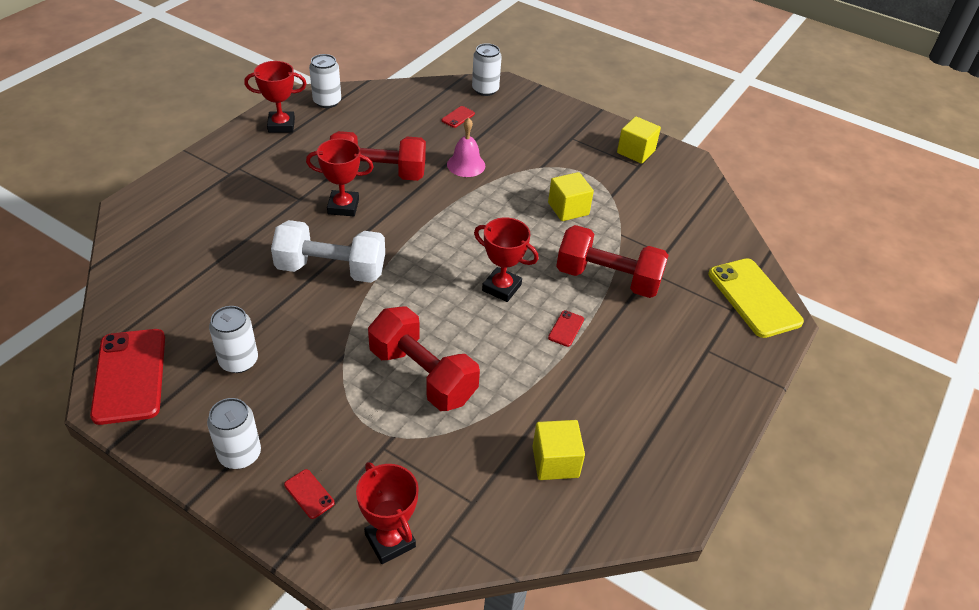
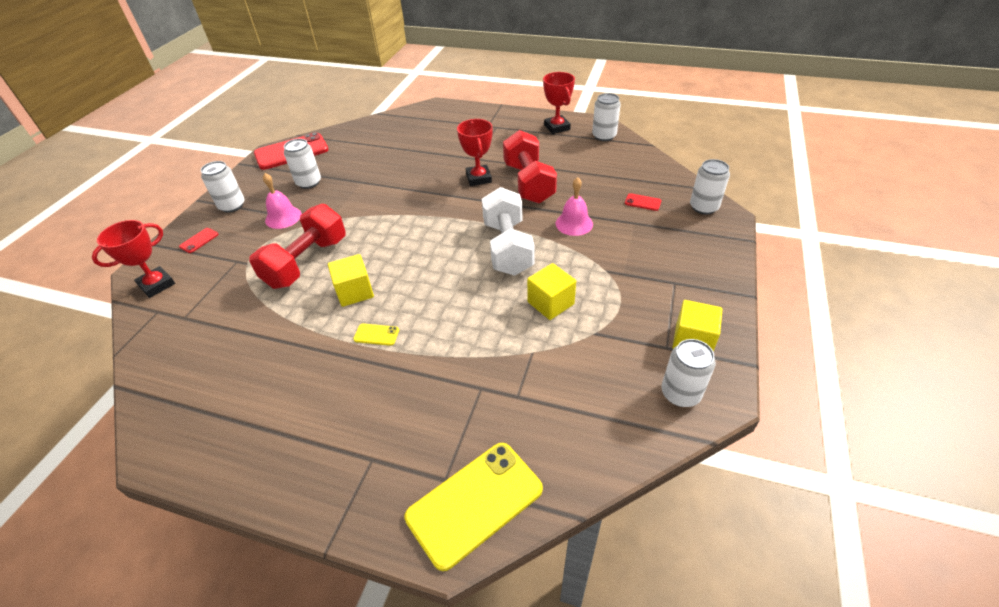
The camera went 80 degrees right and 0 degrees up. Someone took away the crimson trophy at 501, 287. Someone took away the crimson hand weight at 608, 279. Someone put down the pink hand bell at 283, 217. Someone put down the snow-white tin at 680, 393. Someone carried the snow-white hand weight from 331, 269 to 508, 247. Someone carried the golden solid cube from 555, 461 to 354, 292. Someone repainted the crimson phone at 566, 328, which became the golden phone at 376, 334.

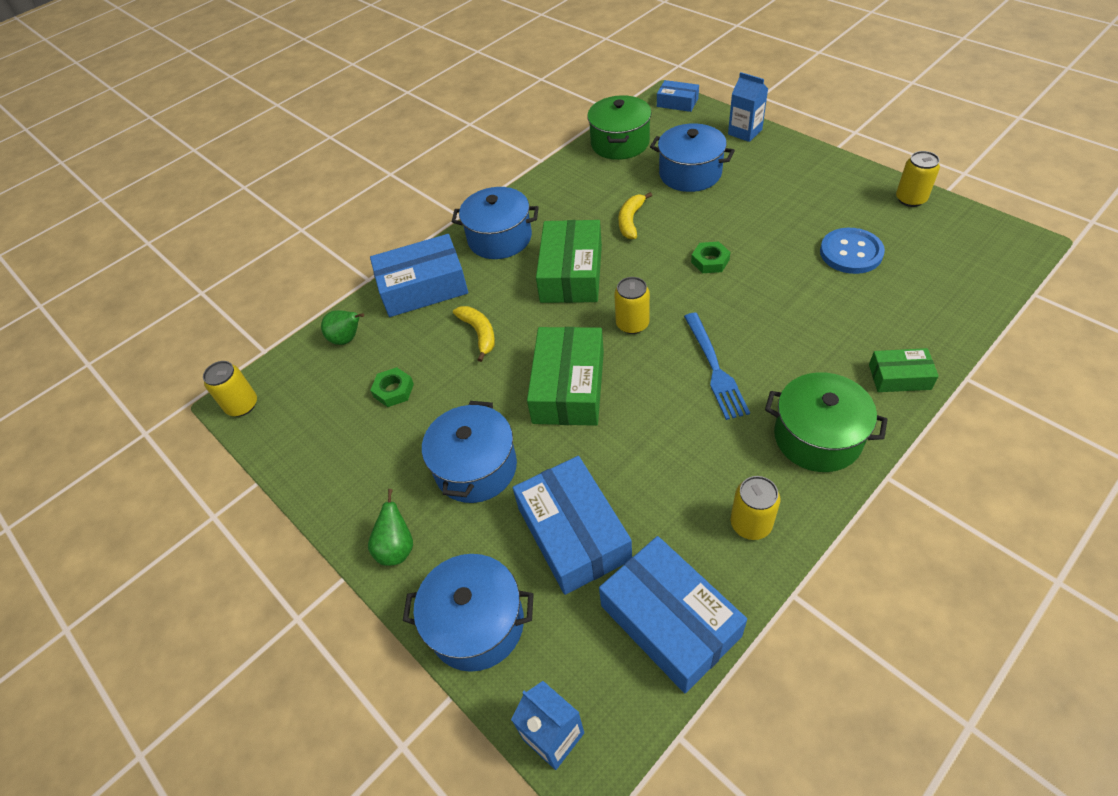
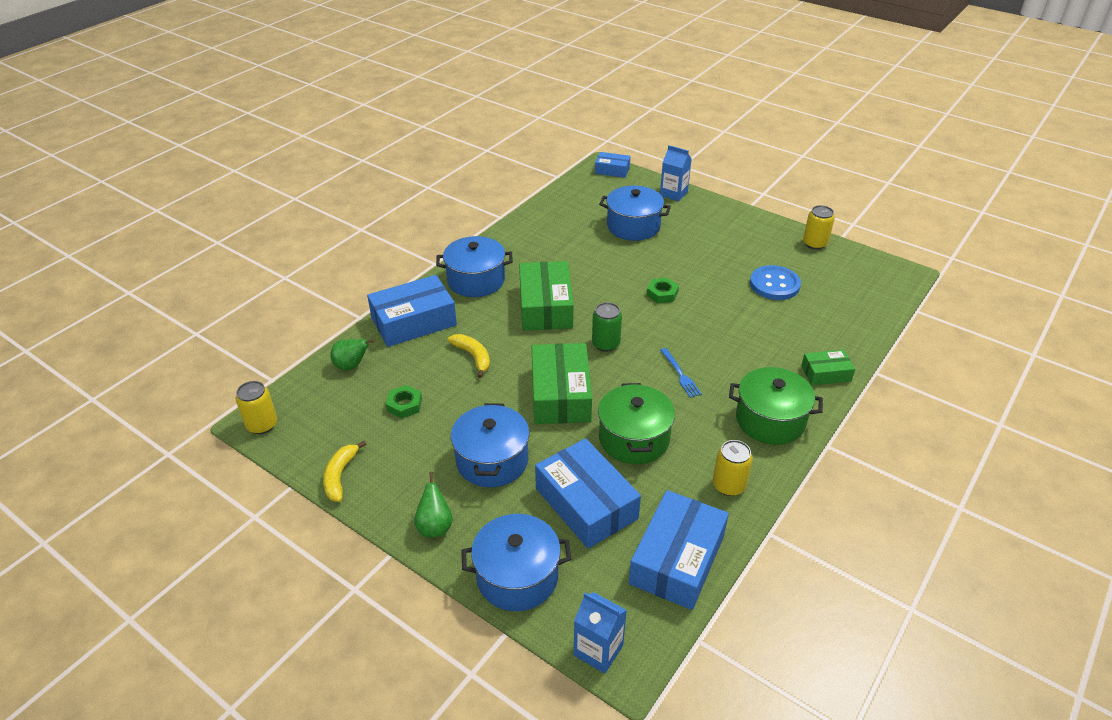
The camera went 15 degrees left and 10 degrees down. Someone carried the leaf-green stockpot from 620, 143 to 634, 438. Someone carried the golden toy banana from 630, 221 to 340, 476. Someone repainted the golden tin at 632, 324, which became the leaf-green tin at 606, 344. Someone rotated the cobalt box at 669, 621 by 75 degrees clockwise. Someone scaled the cobalt table fork at 715, 368 by 0.63.

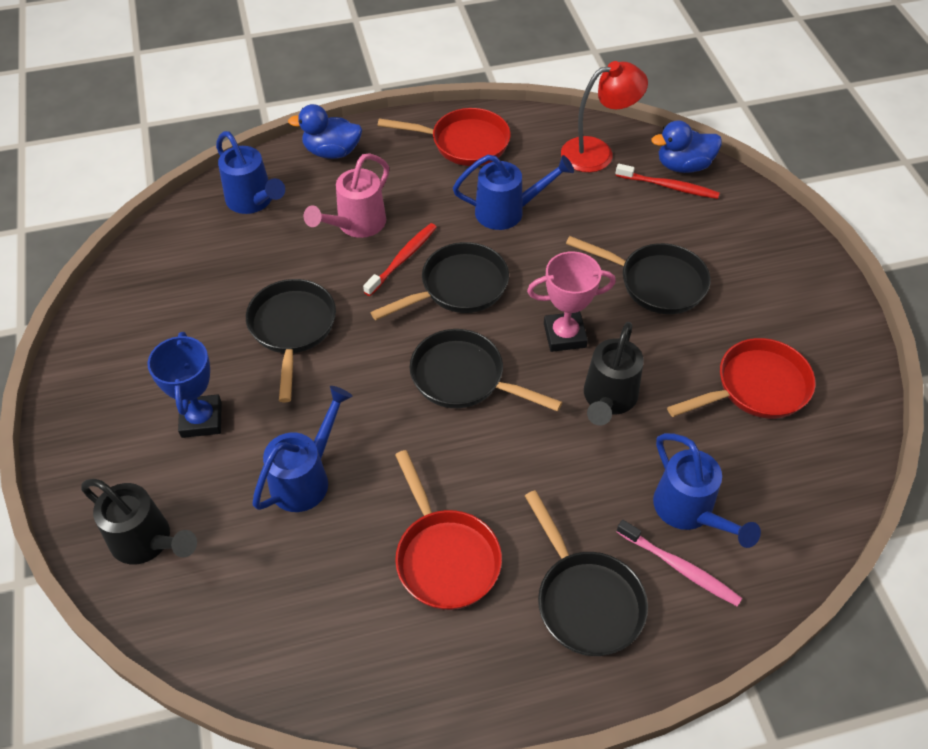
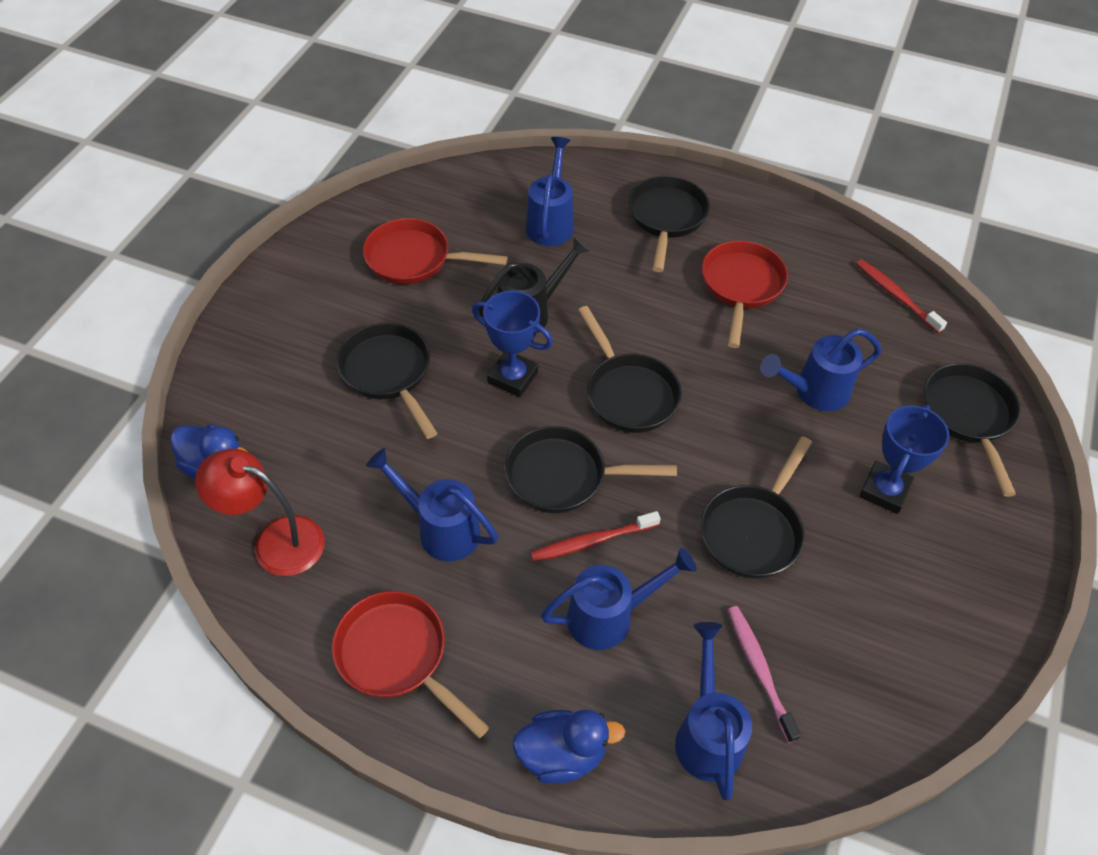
The camera went 145 degrees left and 0 degrees up. Someone carried the crimson dental brush from 669, 186 to 895, 295. Someone carried the pink dental brush from 680, 568 to 759, 670. Someone swapped the black watering can at 147, 541 for the black frying pan at 968, 416. Someone repainted the pink watering can at 356, 225, which became the cobalt watering can at 609, 616. Someone repainted the pink trophy at 564, 335, which became the cobalt trophy at 513, 377. Someone rotated the cobalt rubber duck at 332, 152 by 45 degrees counterclockwise.

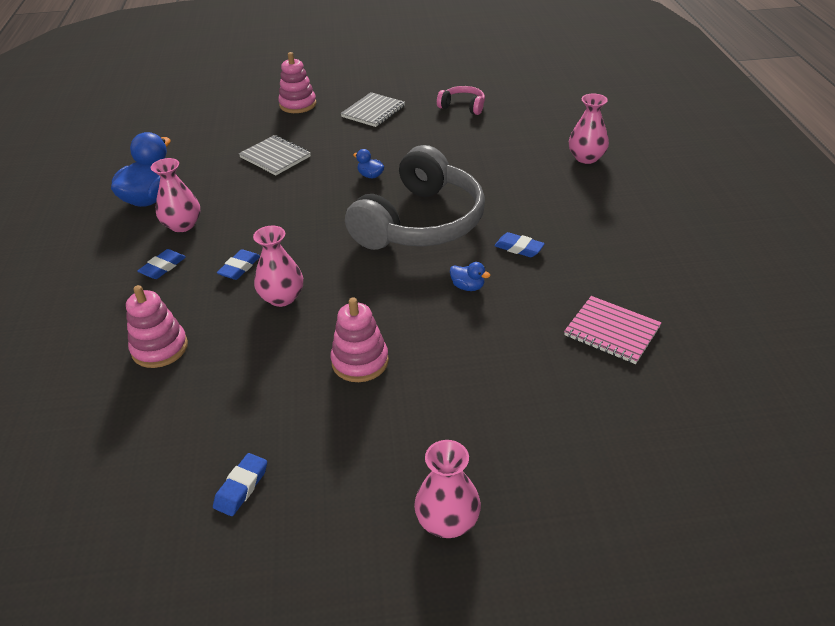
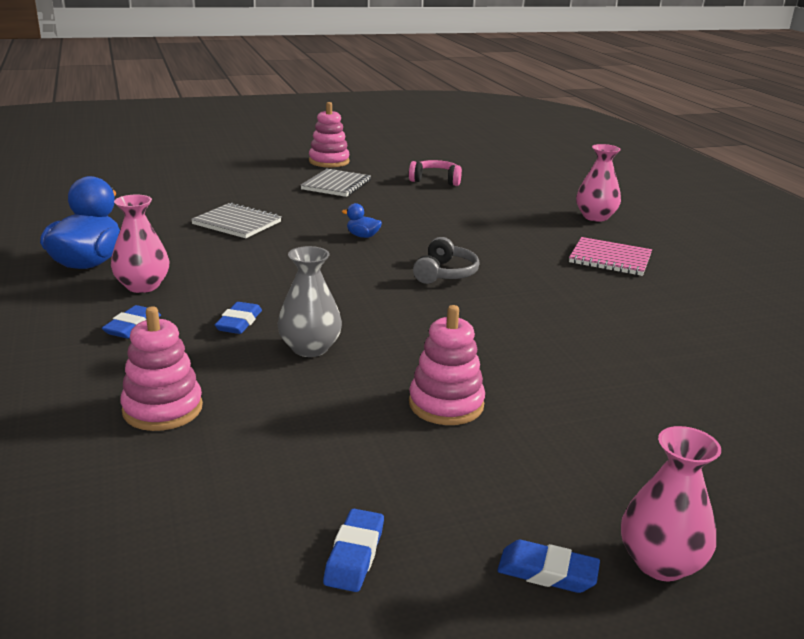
The camera went 15 degrees left and 15 degrees down. Someone took away the cobalt rubber duck at 468, 287. Someone carried the pink stacking rings from 298, 105 to 329, 161. Someone carried the cobalt eraser from 519, 248 to 547, 572. Someone carried the pink exercise book from 611, 331 to 610, 259. Someone repainted the pink flower vase at 282, 297, which became the ash-grey flower vase at 310, 348. Someone scaled the ash-grey headphones at 420, 222 by 0.43.

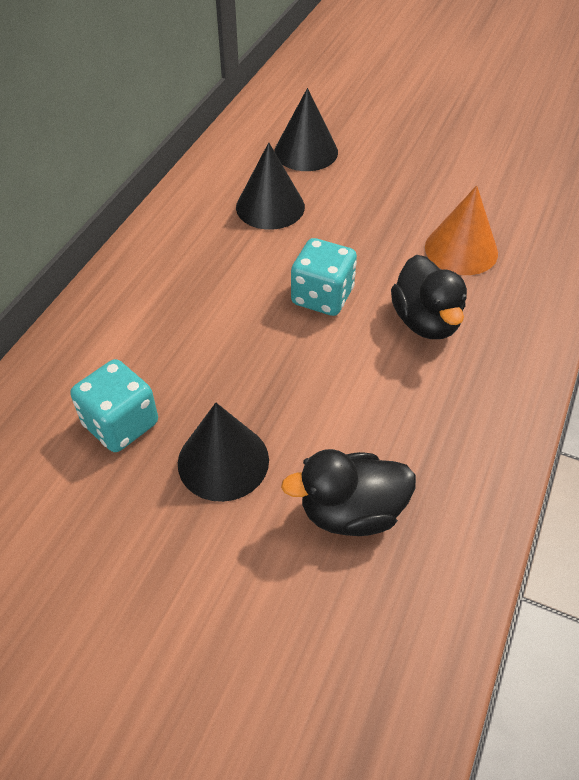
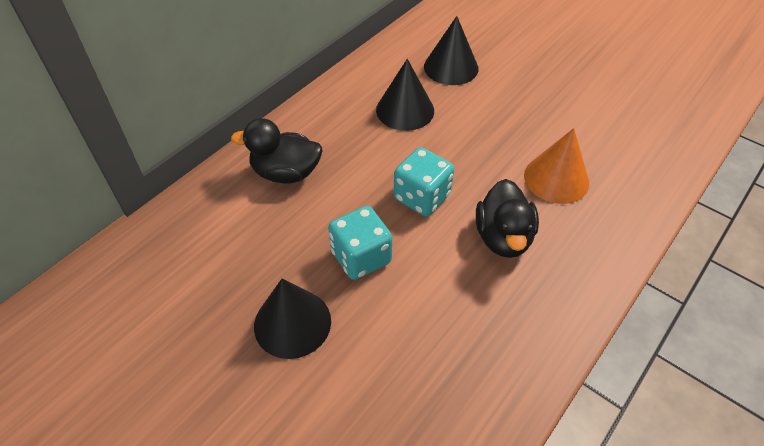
The camera went 15 degrees right and 0 degrees up. Someone carried the aqua game die from 121, 424 to 361, 257. Someone carried the black rubber duck from 351, 512 to 286, 173.

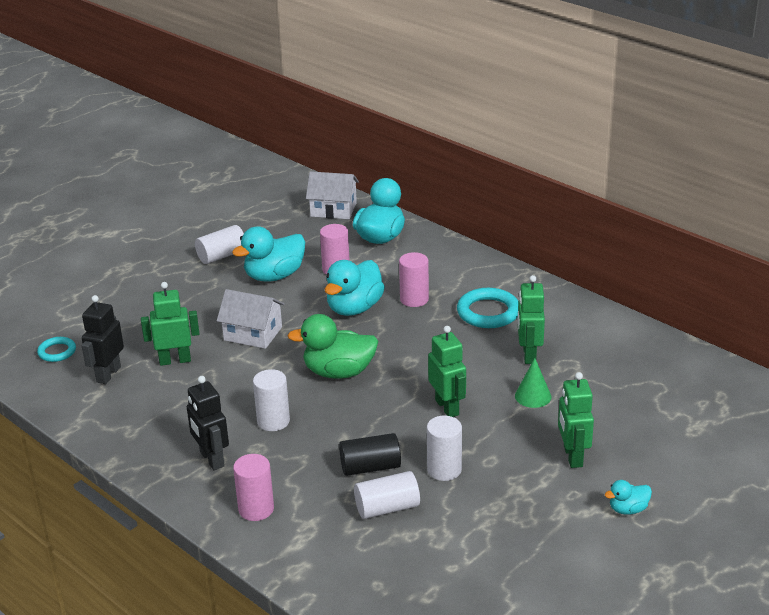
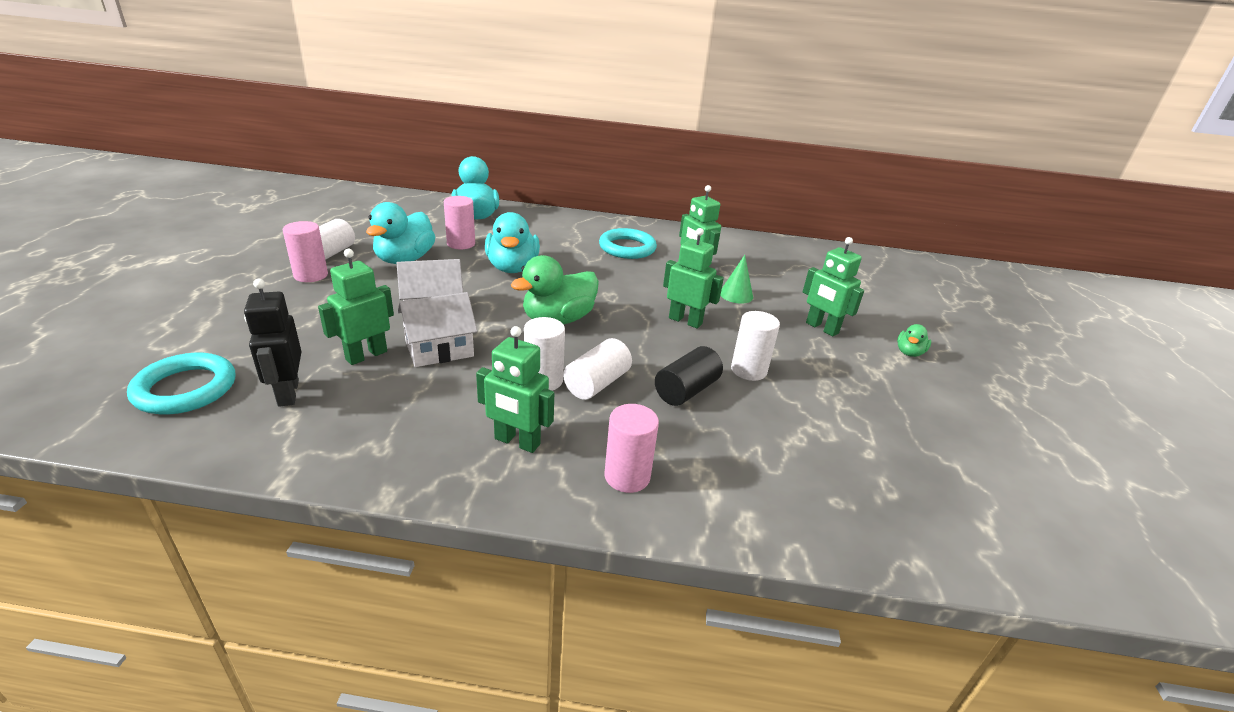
The camera went 40 degrees left and 0 degrees up. Someone carried the snow-white house from 333, 209 to 439, 349. Someone carried the snow-white cylinder shape from 387, 508 to 597, 383. Someone carried the pink cylinder shape from 414, 299 to 311, 275. Someone repainted the black robot at 211, 459, which became the leaf-green robot at 517, 442. Someone repainted the aqua rubber duck at 628, 509, which became the leaf-green rubber duck at 909, 353. Someone scaled the aqua hoop at 57, 352 by 1.71.

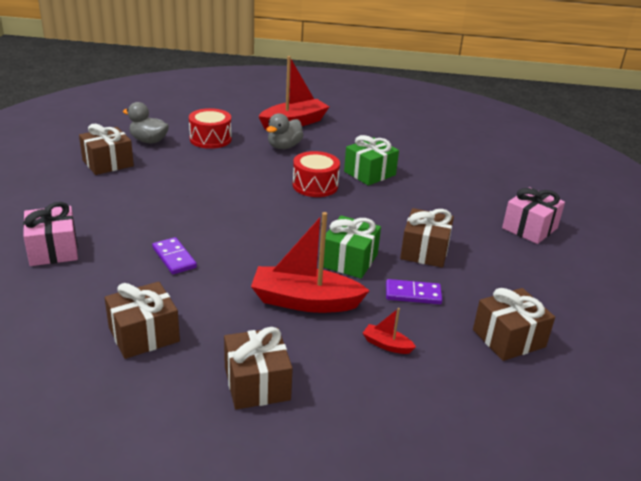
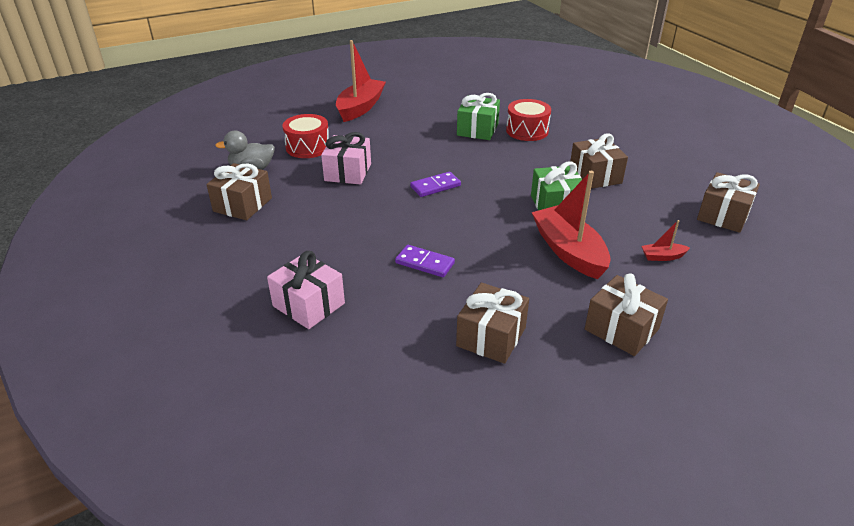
The camera went 30 degrees left and 5 degrees up. Someone took away the ash-grey rubber duck at 284, 146. Someone carried the crimson toy drum from 315, 185 to 527, 131. Someone carried the violet domino tile from 413, 294 to 435, 186. Someone carried the pink gift from 529, 228 to 348, 172. Someone rotated the crimson toy boat at 305, 301 by 90 degrees clockwise.

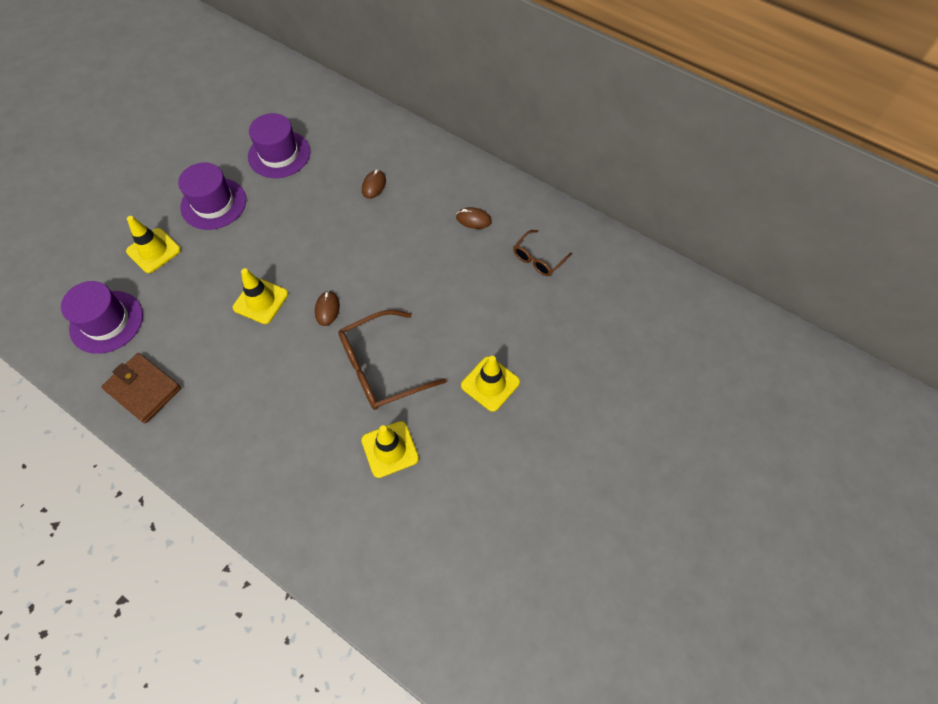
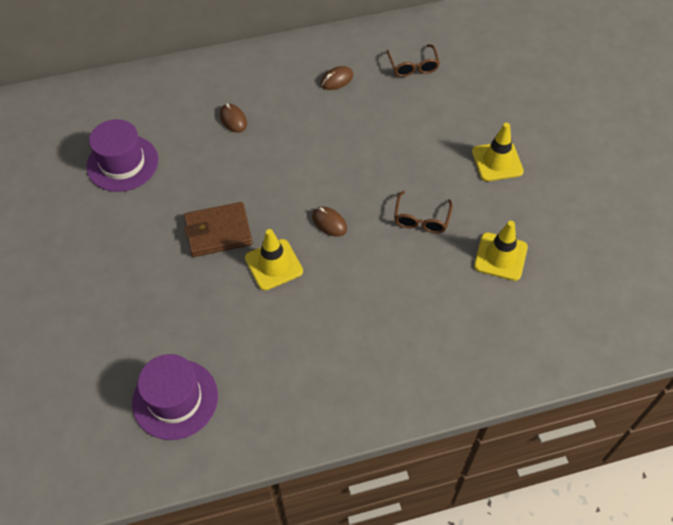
The camera went 50 degrees left and 5 degrees down. Someone took away the golden road cone at 154, 250. Someone took away the violet tall hat at 213, 204. Someone carried the russet card wallet from 144, 389 to 218, 232. Someone scaled the russet eyeglasses at 382, 367 by 0.56.

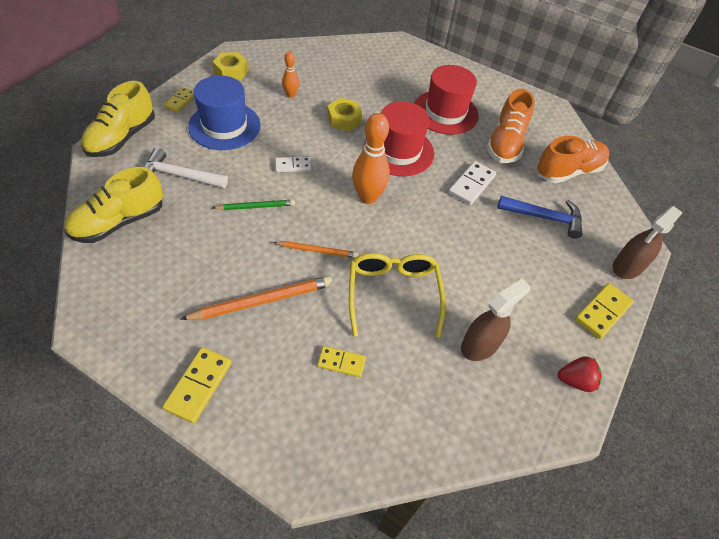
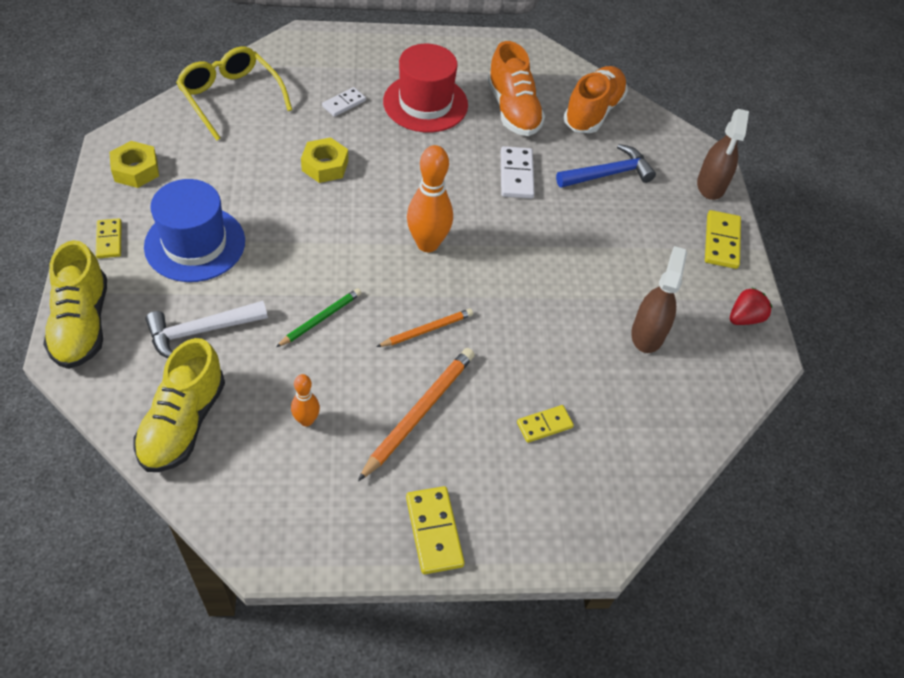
The camera went 35 degrees left and 0 degrees up. Someone took away the crimson tall hat at 398, 151. Someone carried the snow-white domino tile from 293, 166 to 344, 103. Someone carried the orange tenpin from 291, 95 to 306, 420. Someone carried the golden eyeglasses from 393, 294 to 230, 97.

